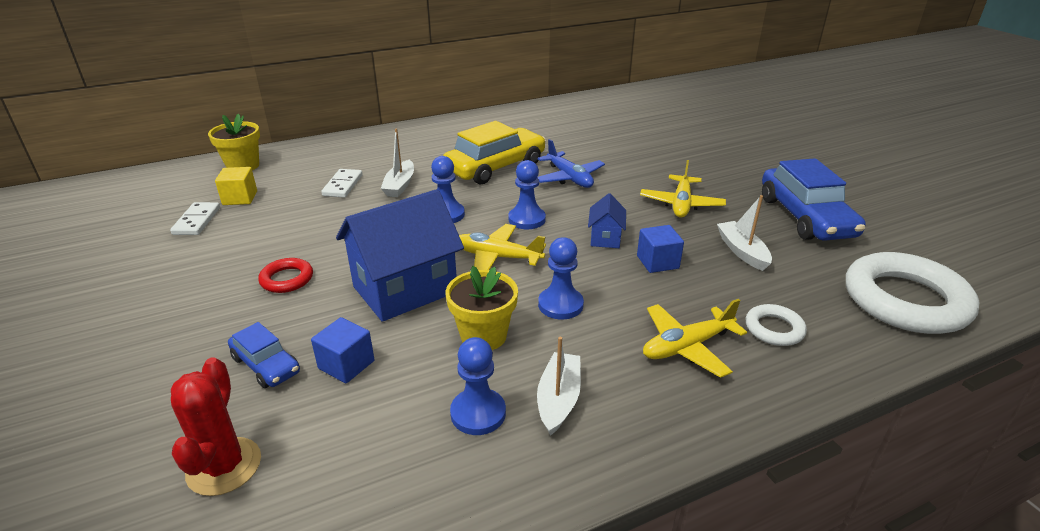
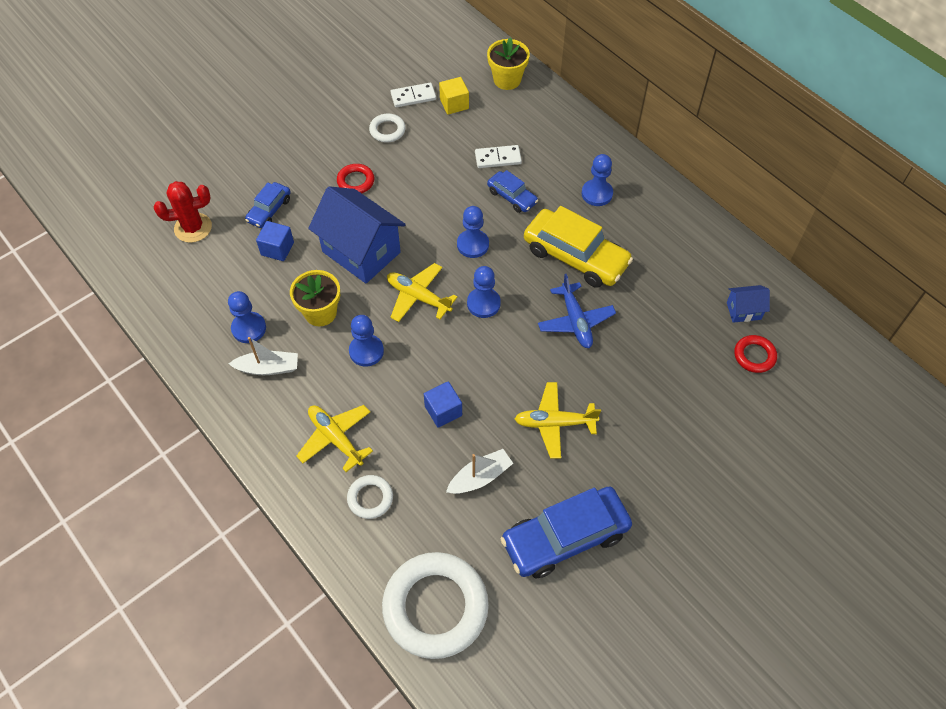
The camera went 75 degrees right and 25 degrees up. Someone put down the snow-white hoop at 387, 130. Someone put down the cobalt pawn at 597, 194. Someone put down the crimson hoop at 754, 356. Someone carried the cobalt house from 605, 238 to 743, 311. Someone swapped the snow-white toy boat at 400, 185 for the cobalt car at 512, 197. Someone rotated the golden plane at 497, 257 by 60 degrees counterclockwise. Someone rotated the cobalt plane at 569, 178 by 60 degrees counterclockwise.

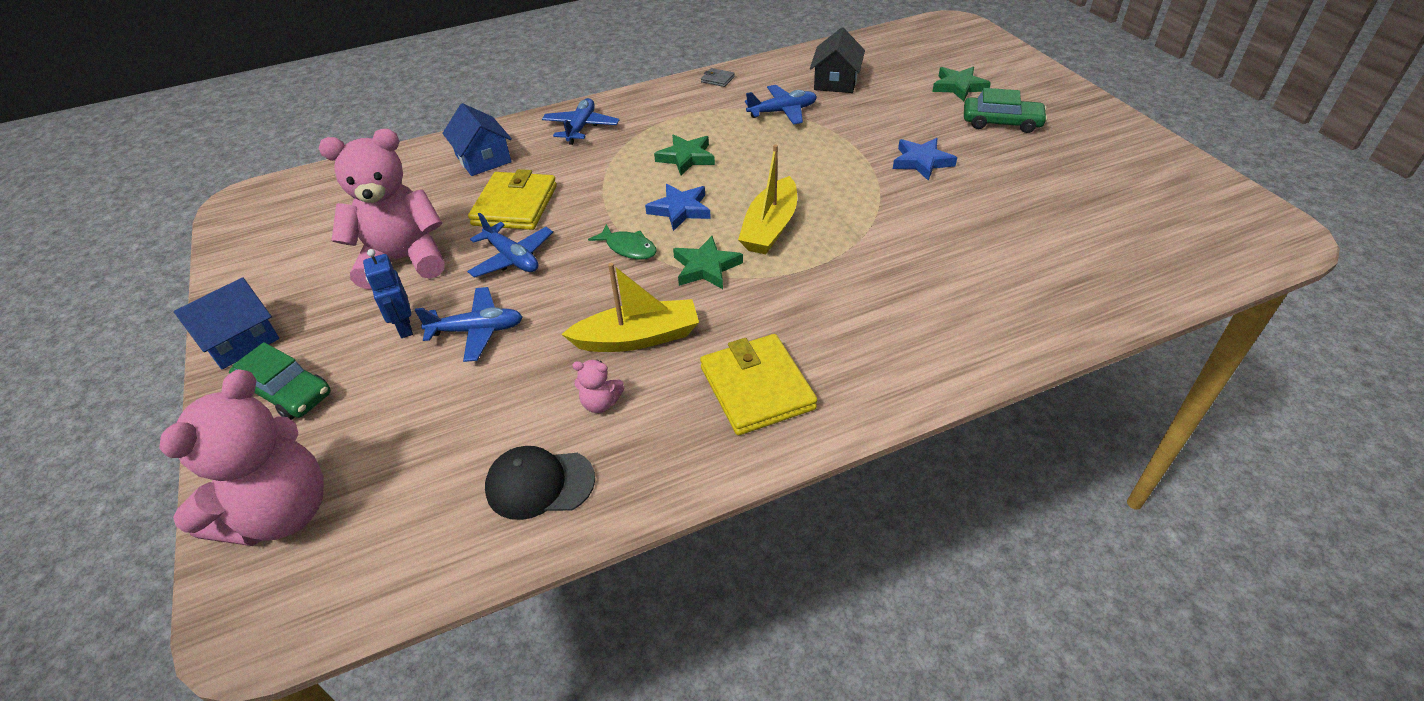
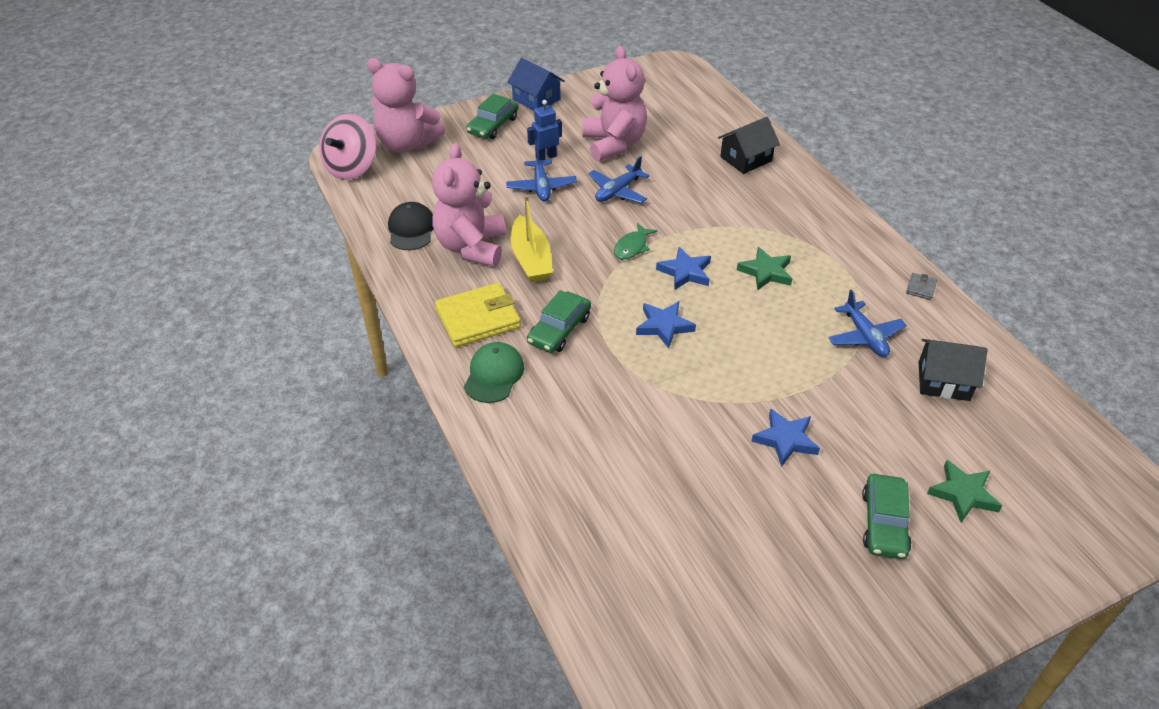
The camera went 85 degrees right and 0 degrees up. Someone took away the golden card wallet at 515, 205. Someone took away the cobalt plane at 581, 127. Someone took away the leaf-green star at 706, 267. Someone put down the pink toy top at 351, 168. Someone put down the leaf-green baseball cap at 494, 375. Someone put down the leaf-green car at 559, 329. Someone swapped the golden toy boat at 770, 227 for the cobalt star at 664, 326. Someone repainted the cobalt house at 483, 159, which became the black house at 746, 159. Someone scaled the pink teddy bear at 600, 403 by 2.48.

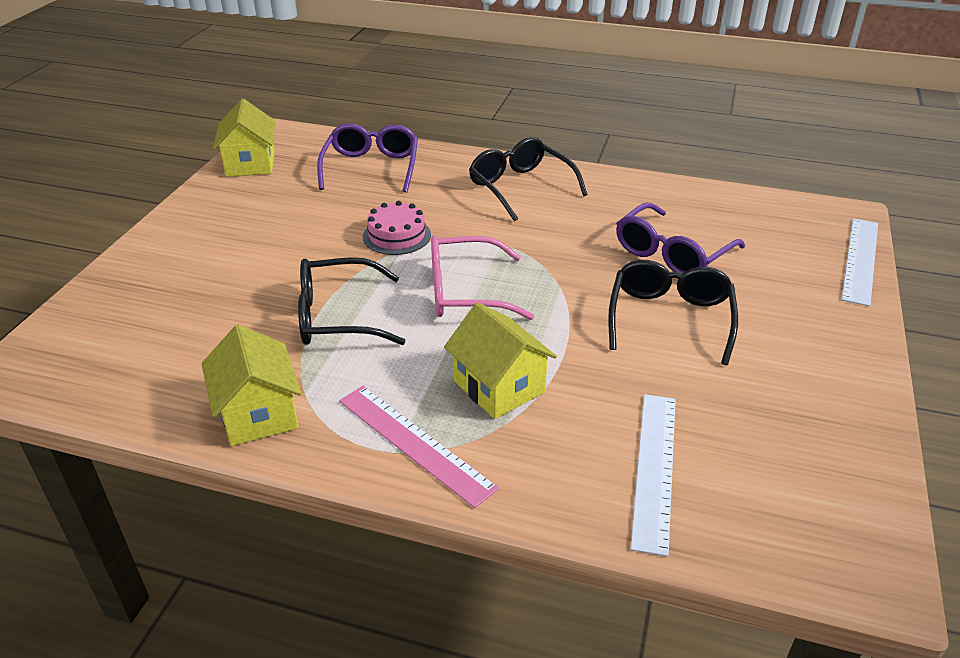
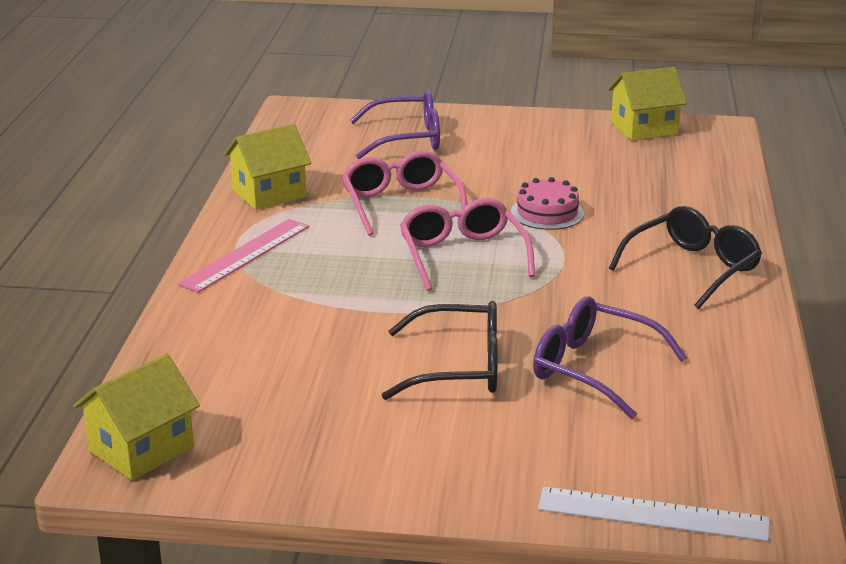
The camera went 80 degrees right and 10 degrees down. Someone took away the snow-white straightedge at 655, 468. Someone carried the violet eyeglasses from 371, 167 to 407, 139. Someone carried the golden house from 499, 387 to 141, 449. Someone repainted the black eyeglasses at 337, 316, which became the pink eyeglasses at 401, 204.

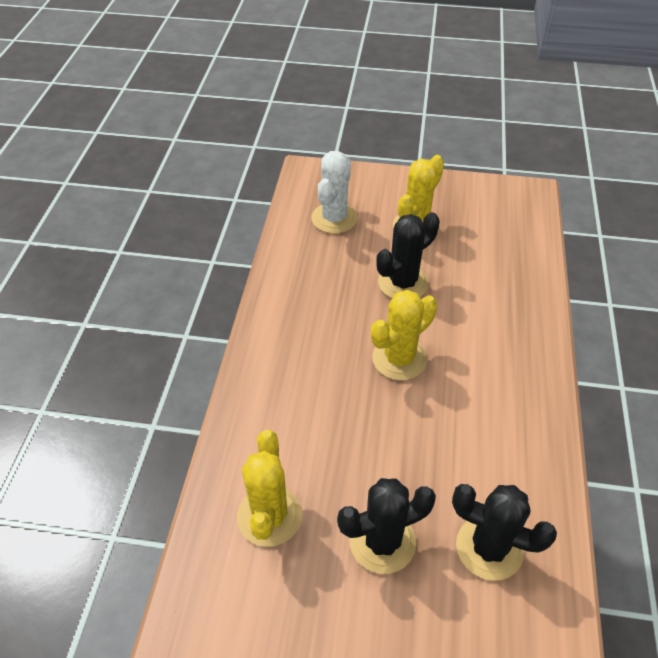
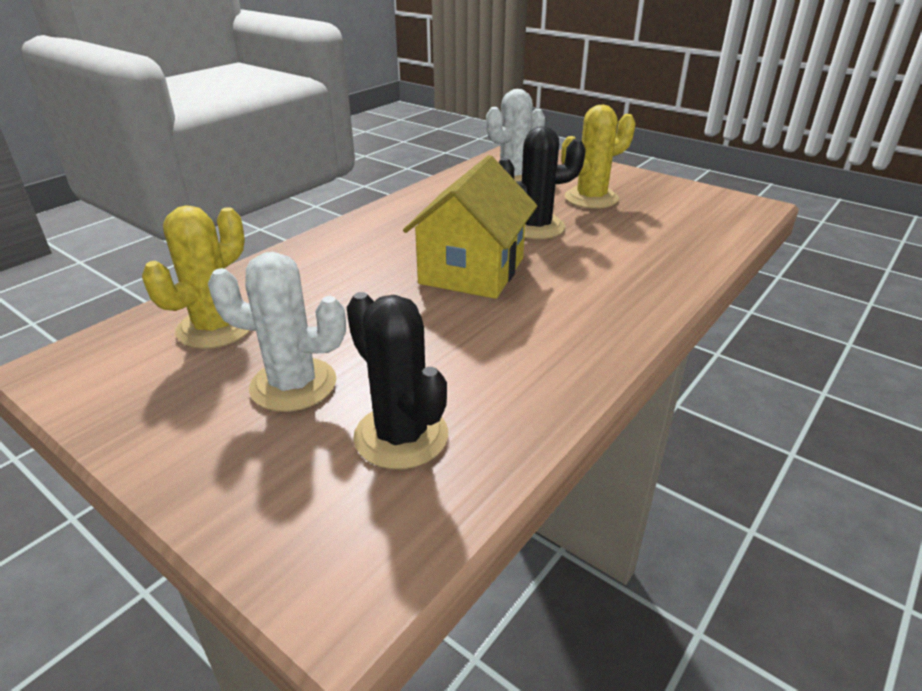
The camera went 30 degrees right and 15 degrees down. Someone swapped the golden saguaro cactus at 399, 358 for the golden house at 472, 271. Someone repainted the black saguaro cactus at 382, 541, which became the snow-white saguaro cactus at 293, 385.

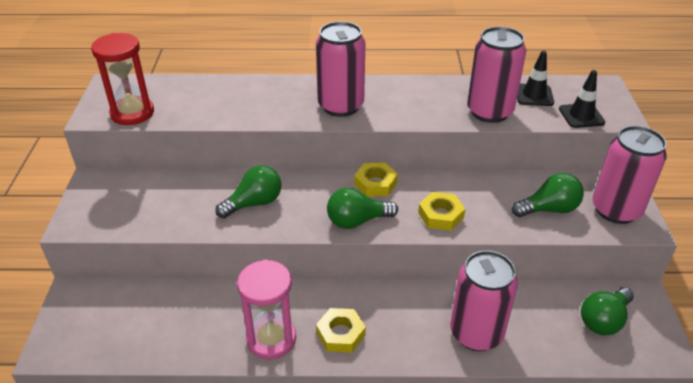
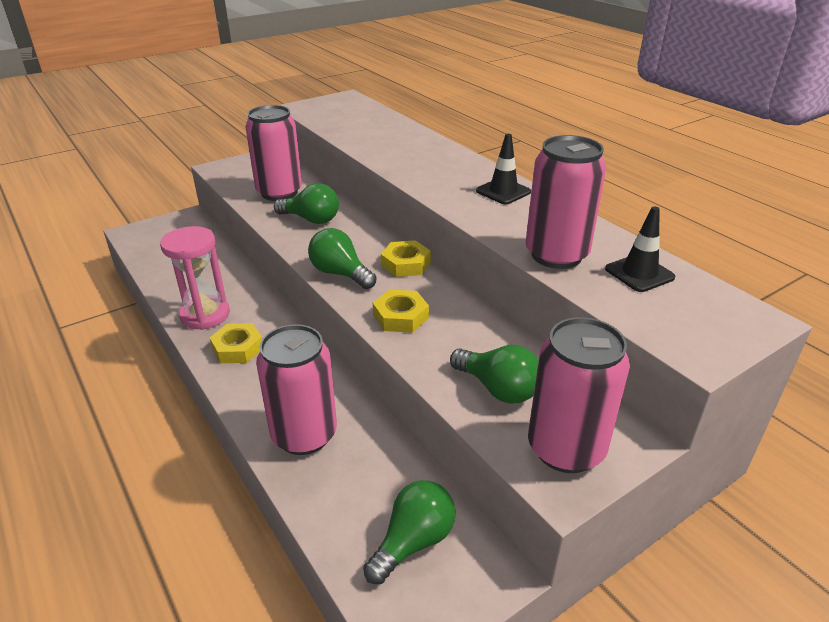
The camera went 55 degrees right and 5 degrees down. Someone took away the crimson hourglass at 132, 113. Someone carried the pink tin from 341, 106 to 279, 192. Someone carried the black road cone from 581, 116 to 503, 191. Someone rotated the leaf-green light bulb at 603, 320 by 120 degrees clockwise.

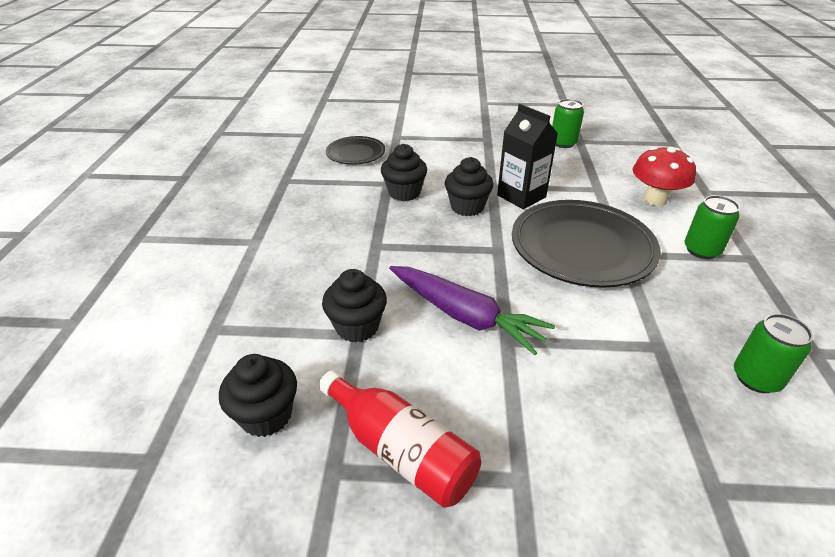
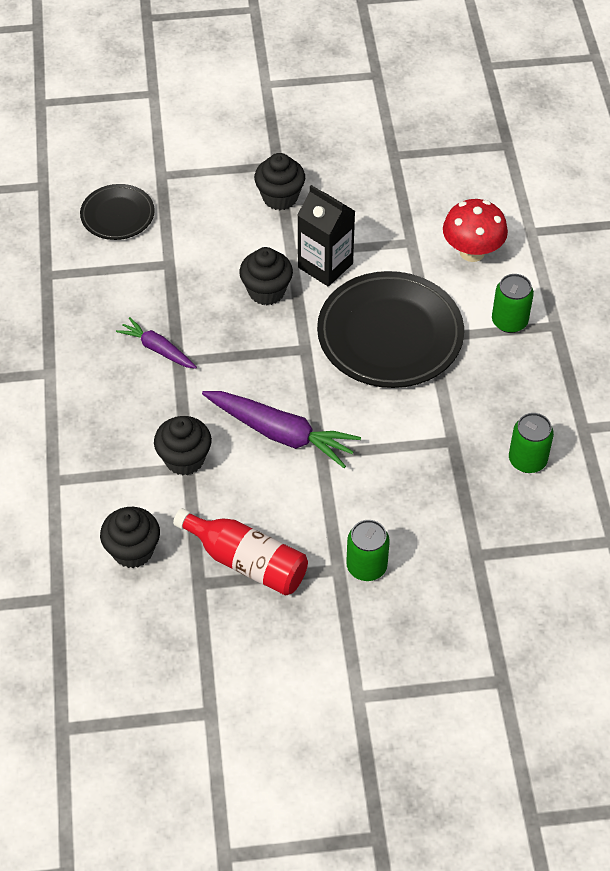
The camera went 10 degrees left and 15 degrees up. Someone put down the violet carrot at 158, 349. Someone carried the black cupcake from 404, 193 to 280, 197. Someone carried the leaf-green tin from 563, 143 to 366, 566.

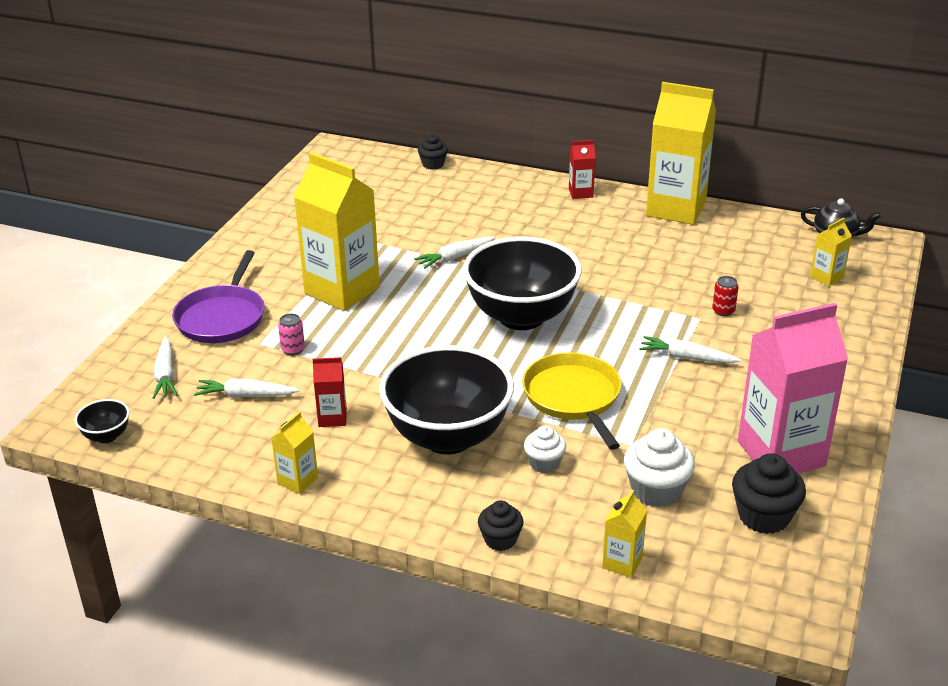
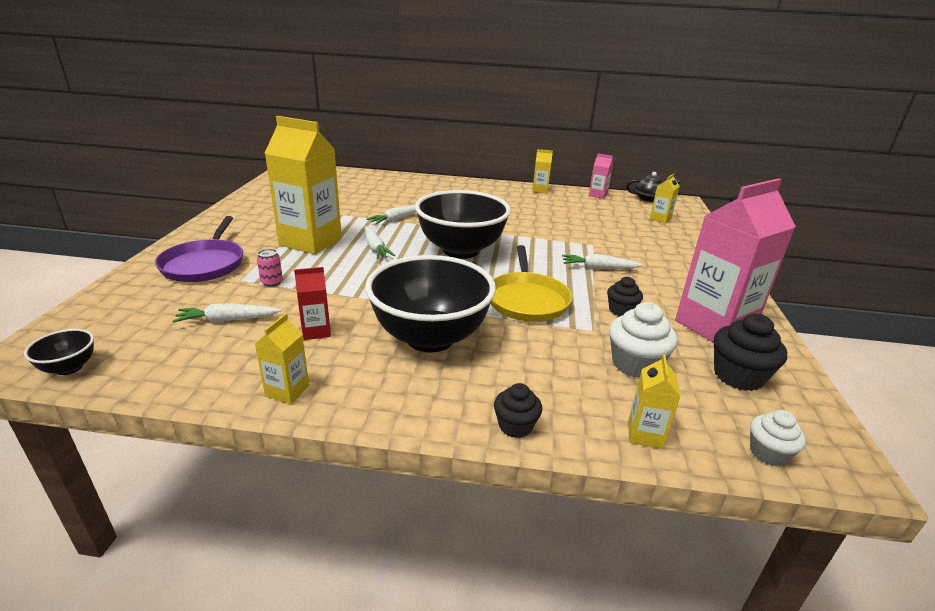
The camera went 15 degrees left and 5 degrees down. Someone took away the crimson milk carton at 580, 193. Someone took away the crimson tin at 723, 311. Someone put down the pink milk carton at 598, 195. Someone carried the snow-white carrot from 165, 375 to 375, 248. Someone carried the black cupcake from 433, 164 to 621, 310. Someone carried the snow-white cupcake from 544, 463 to 768, 453. Someone rotated the golden frying pan at 573, 397 by 150 degrees counterclockwise. Someone scaled the golden milk carton at 676, 209 by 0.45.

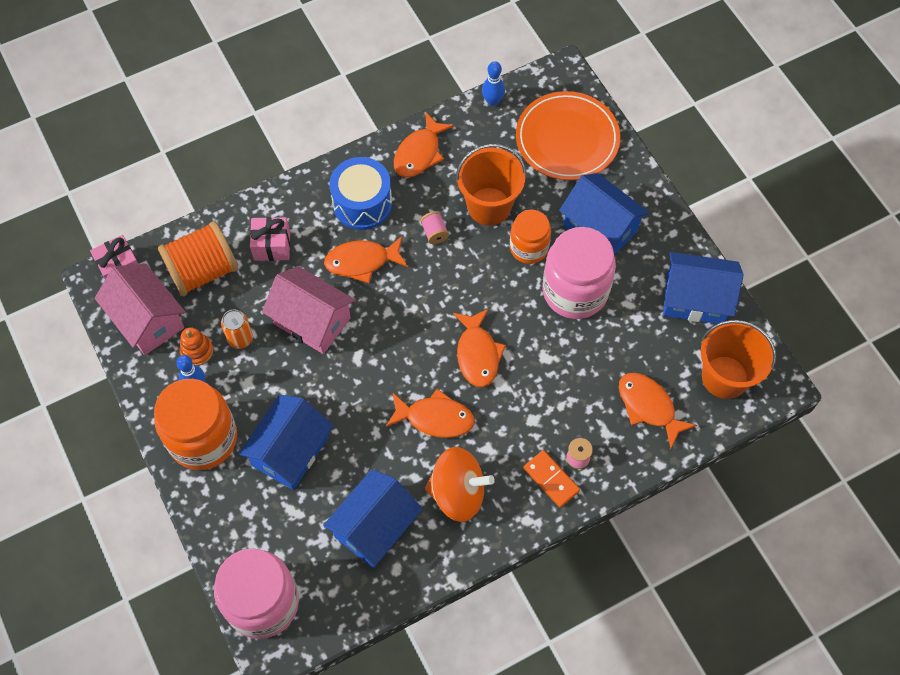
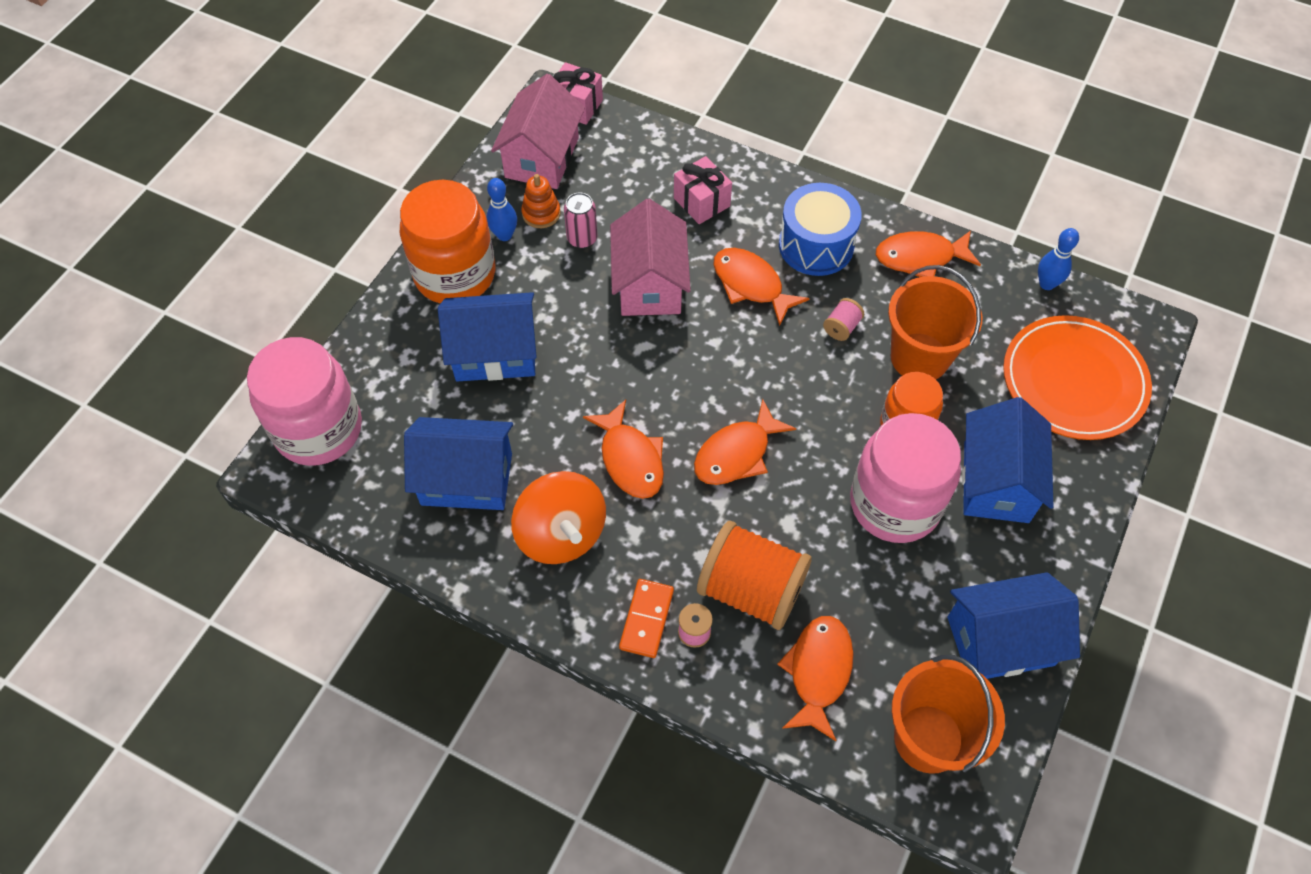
The camera went 55 degrees right and 5 degrees down. Someone carried the orange spool from 203, 270 to 751, 589. Someone repainted the orange tin at 240, 338, which became the pink tin at 582, 238. Someone rotated the cobalt house at 695, 299 by 75 degrees counterclockwise.

